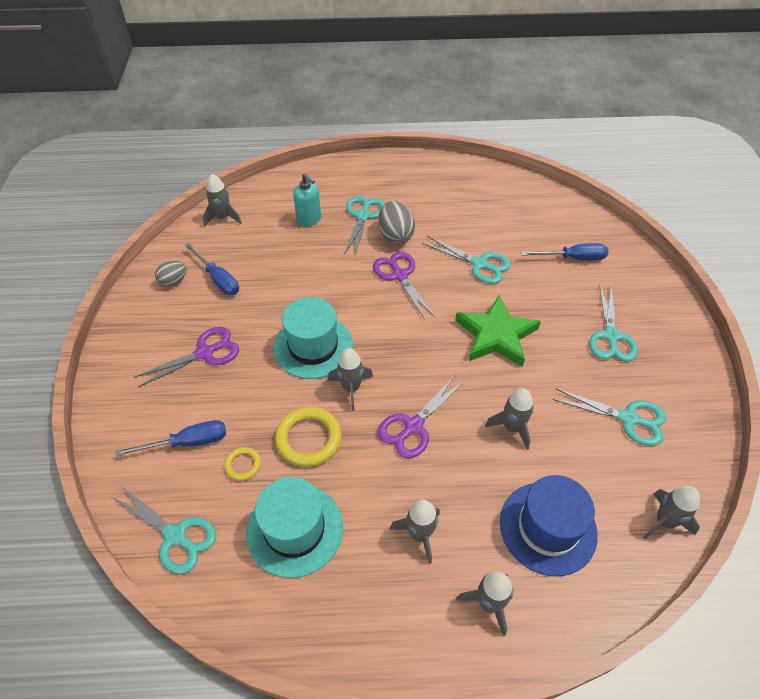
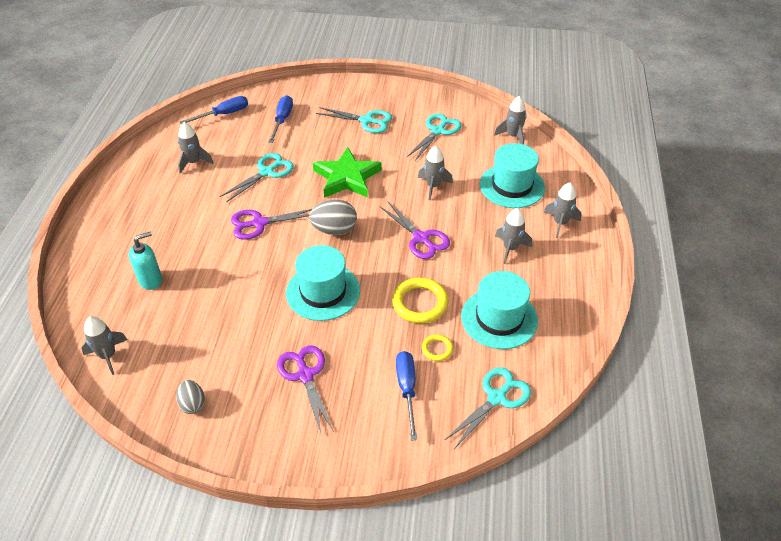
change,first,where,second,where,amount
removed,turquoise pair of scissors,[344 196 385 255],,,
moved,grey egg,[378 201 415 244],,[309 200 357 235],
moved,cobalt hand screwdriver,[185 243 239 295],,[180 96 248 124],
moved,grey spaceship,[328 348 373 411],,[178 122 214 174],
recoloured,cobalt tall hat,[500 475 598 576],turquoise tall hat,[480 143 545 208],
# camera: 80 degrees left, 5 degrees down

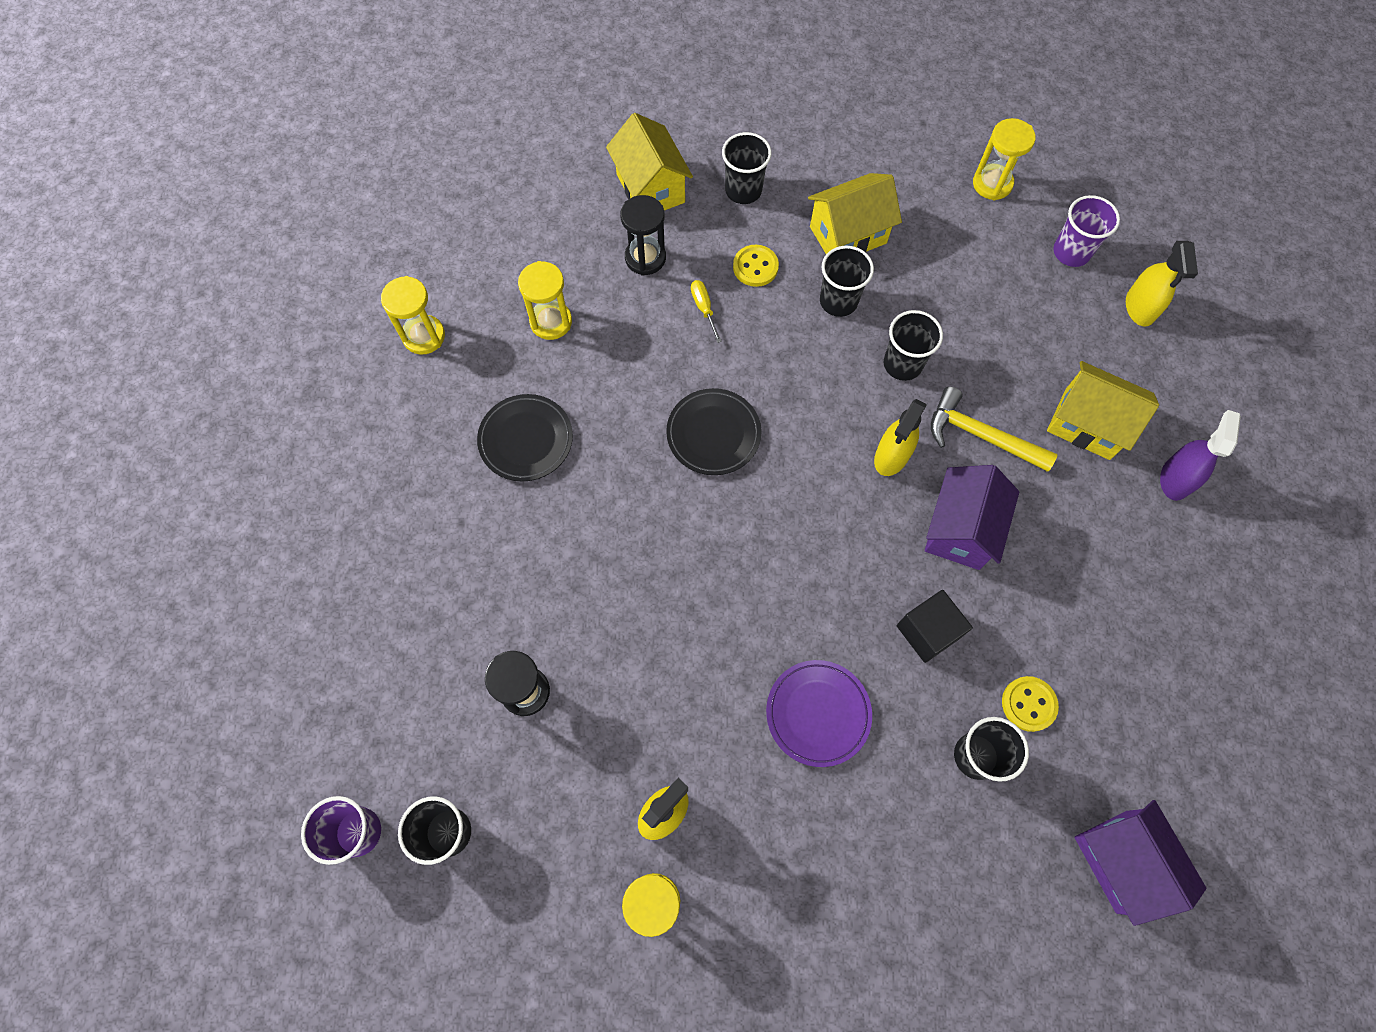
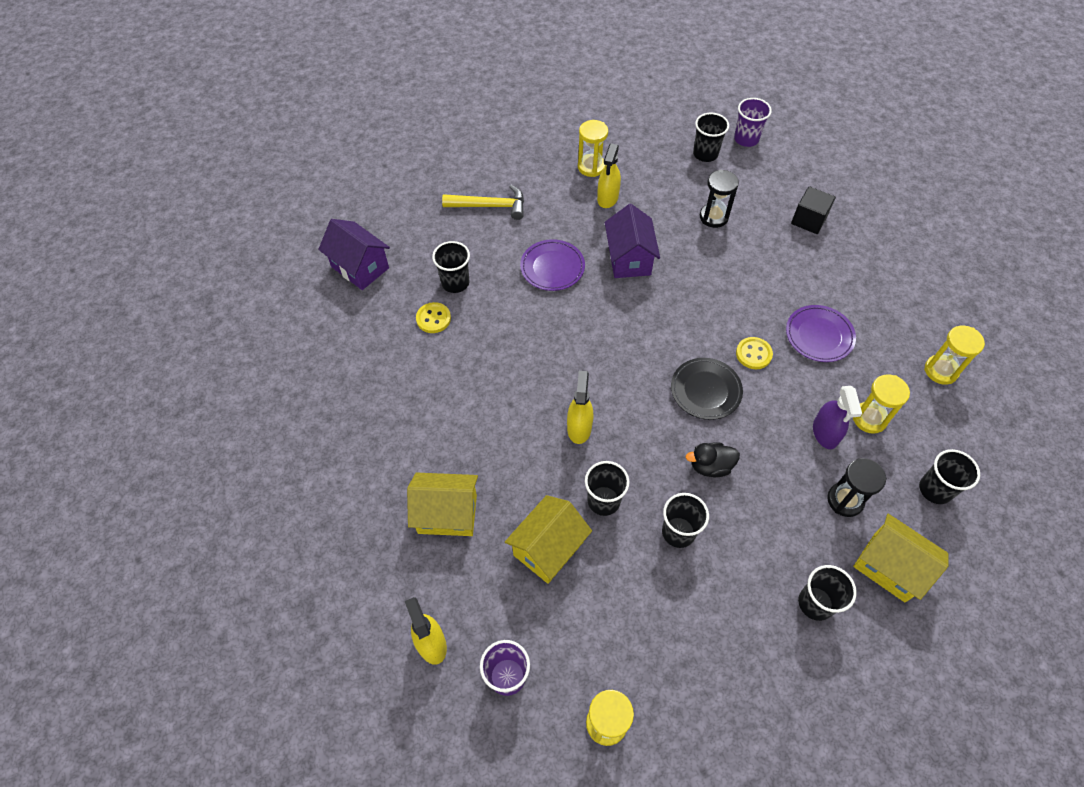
change,first,where,second,where,amount
moved,yellow house,[808 173 902 254],,[505 495 592 584],
moved,yellow shirt button,[733 245 779 287],,[736 337 773 369],
removed,yellow hand screwdriver,[691 280 722 343],,,
moved,yellow hammer,[931 386 1058 472],,[442 185 524 220],
recoloured,black plate,[477 394 573 481],purple plate,[786 305 856 362],
moved,purple spray cleaner,[1160 410 1241 501],,[813 386 862 449],
moved,purple house,[925 465 1019 570],,[605 204 660 278],
moved,black solid cube,[897 590 973 663],,[791 186 836 234],
added,,,black toy duck,[686 442 740 477],
added,,,black cup,[919 449 980 504],
# camera: 155 degrees right, 10 degrees down

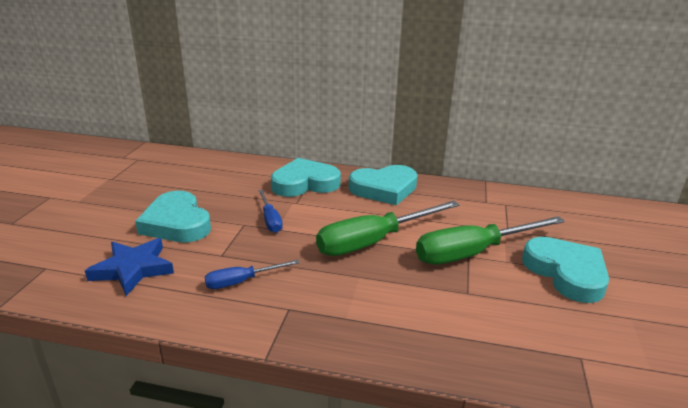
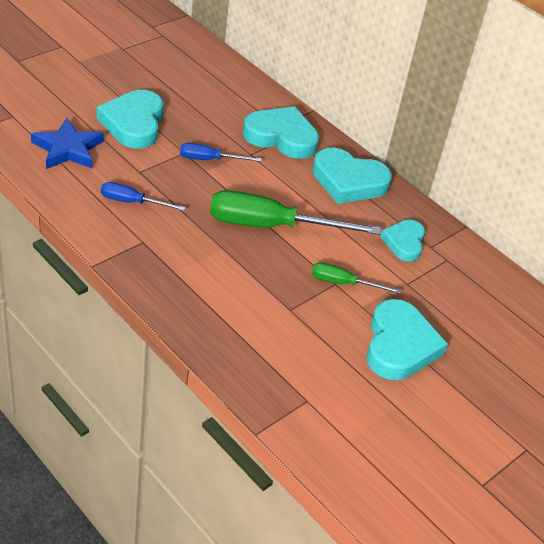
change,first,where,second,where,amount
turned,cobalt hand screwdriver,[258 190 283 233],,[180 143 262 162],75 degrees clockwise
resized,leaf-green hand screwdriver,[416 216 565 265],,[312 262 401 294],x0.51
added,,,turquoise love heart,[380 220 425 262],
# camera: 30 degrees right, 15 degrees up

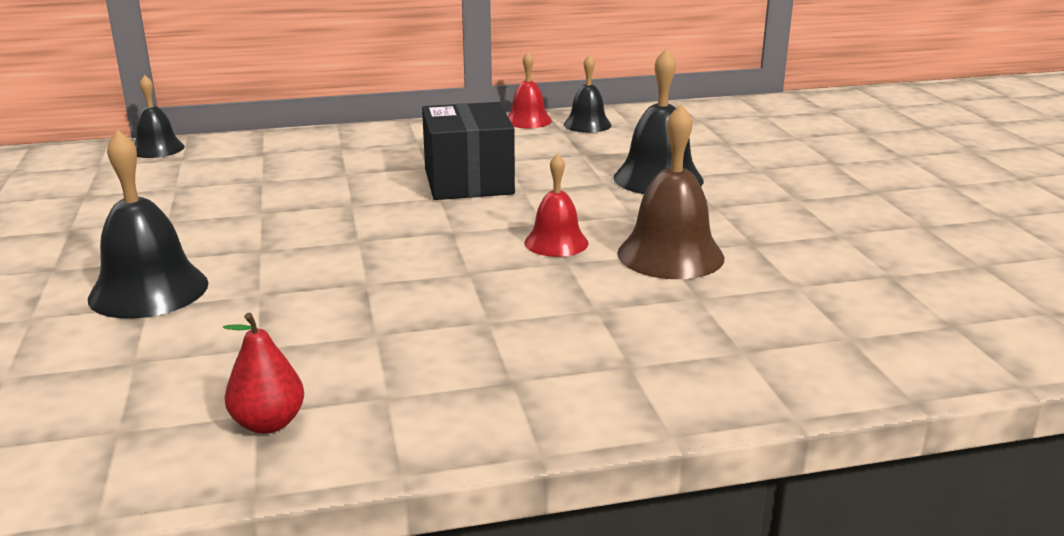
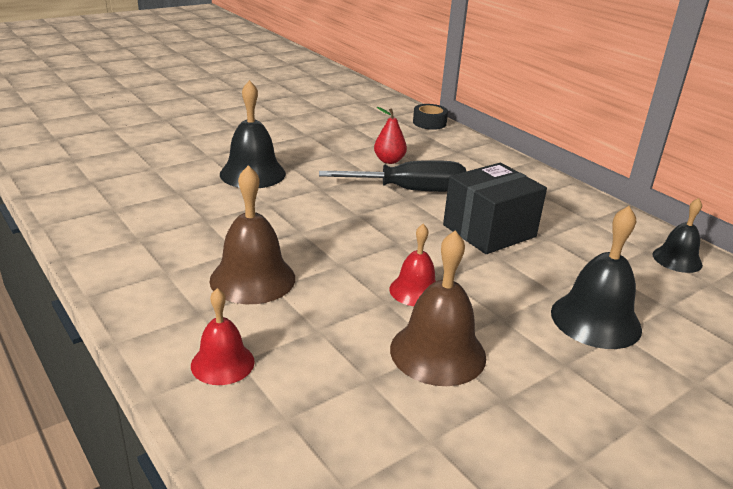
change,first,where,second,where,amount
moved,scarlet hand bell,[508 52 552 128],,[191 288 255 385],
replaced,black hand bell,[135 75 185 158],black tape,[413 104 448 130],
moved,scarlet pear,[223 313 304 434],,[374 107 407 164],
added,,,black hand screwdriver,[319 160 466 192],
added,,,russet hand bell,[210 165 295 304],
# camera: 65 degrees right, 5 degrees up

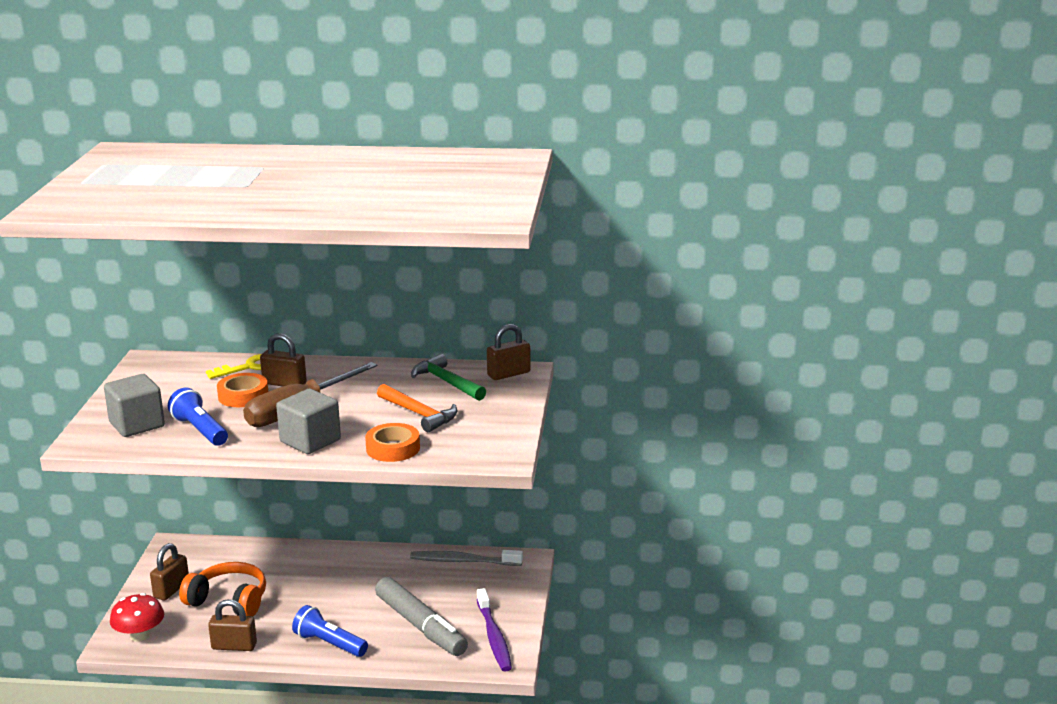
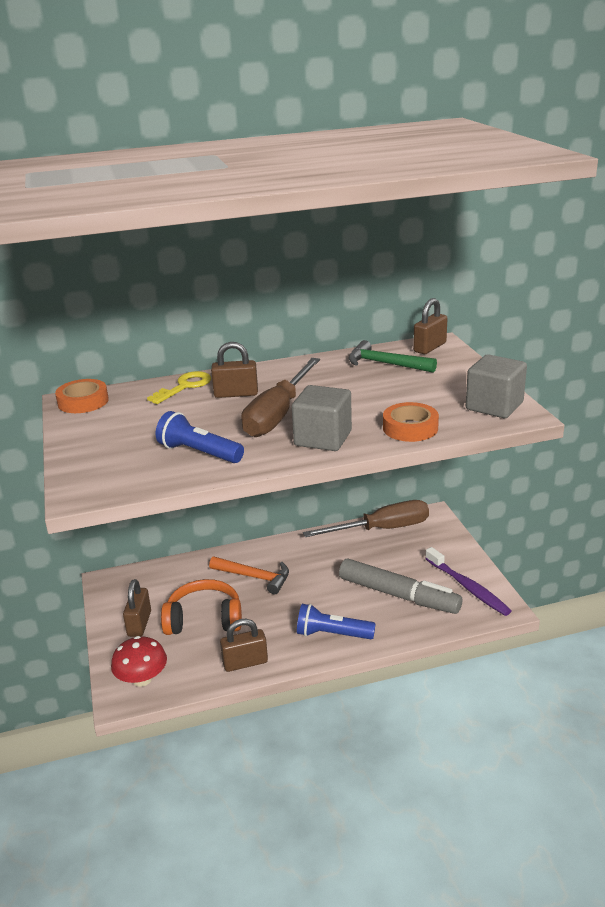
change,first,where,second,where,amount
moved,bright orange tape,[217 373 268 407],,[55 379 109 413],
moved,grey solid cube,[104 374 165 437],,[466 354 527 418],
moved,bright orange hammer,[377 384 457 432],,[209 557 289 594],
replaced,grey dental brush,[410 550 523 566],russet hand screwdriver,[303 500 429 537],
# camera: 20 degrees left, 5 degrees up

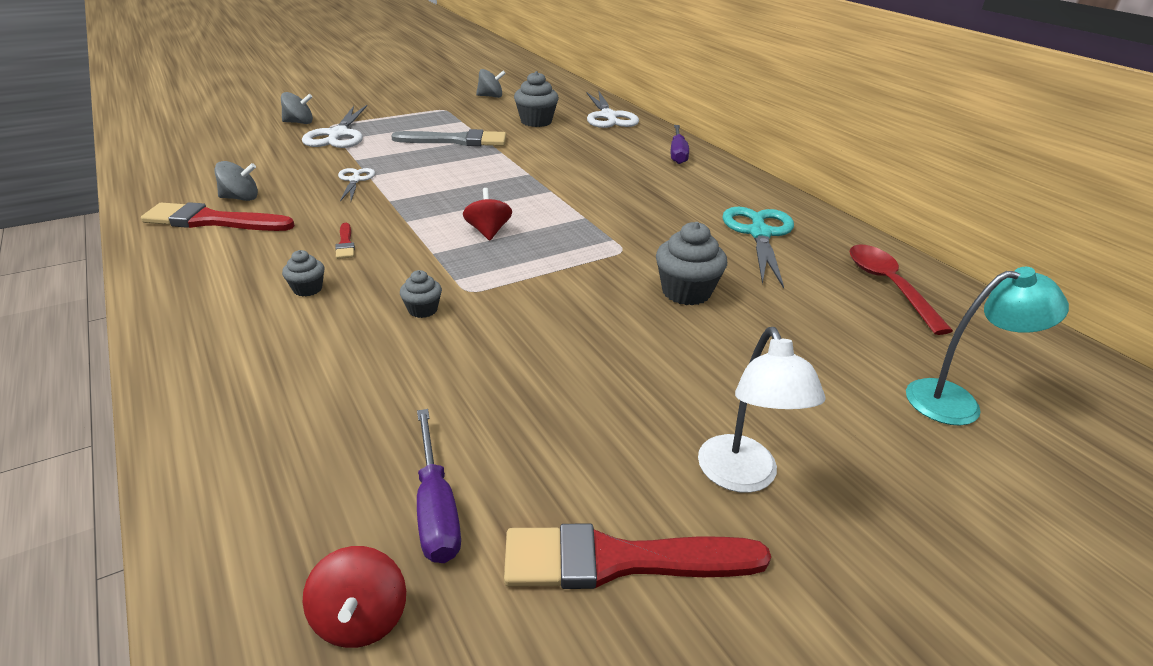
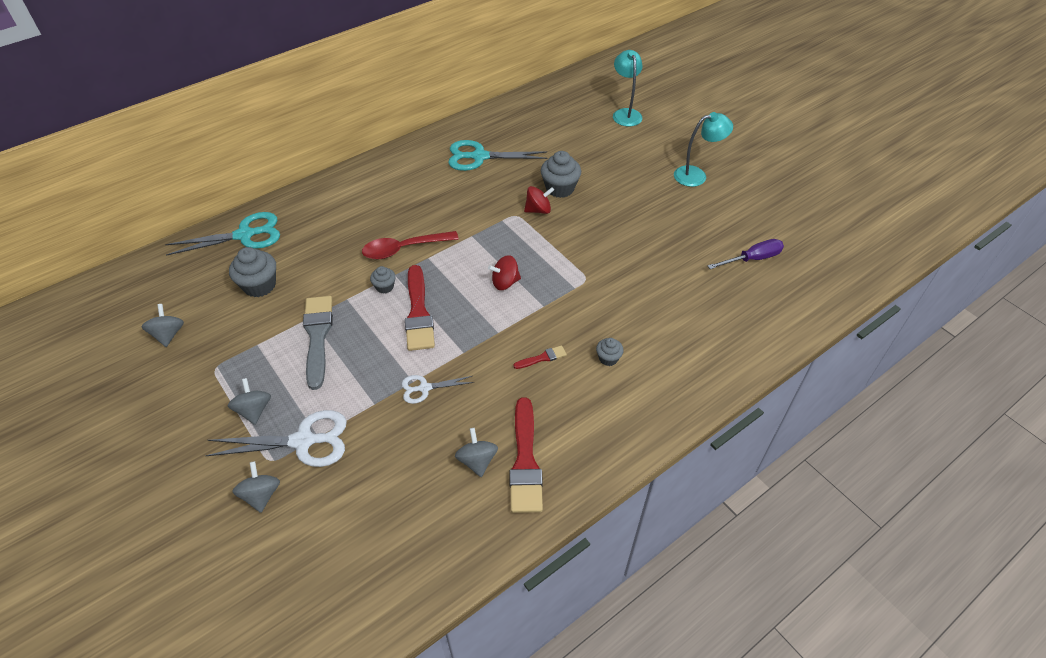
change,first,where,second,where,amount
recoloured,white pair of scissors,[586 91 639 128],turquoise pair of scissors,[165 212 280 255],
removed,purple hand screwdriver,[671 125 689 164],,,
moved,scarlet tablespoon,[849 245 953 335],,[362 231 459 259],
moved,grey muffin,[400 270 442 318],,[370 266 396 294],
recoloured,white reading lamp,[698 327 826 493],turquoise reading lamp,[674 112 733 187],
moved,scarlet paintbrush,[504 524 771 589],,[405 265 435 351],
moved,scarlet spinning top,[302 546 406 648],,[524 186 554 214],
added,,,grey spinning top,[228 378 271 425],
# camera: 95 degrees left, 15 degrees up

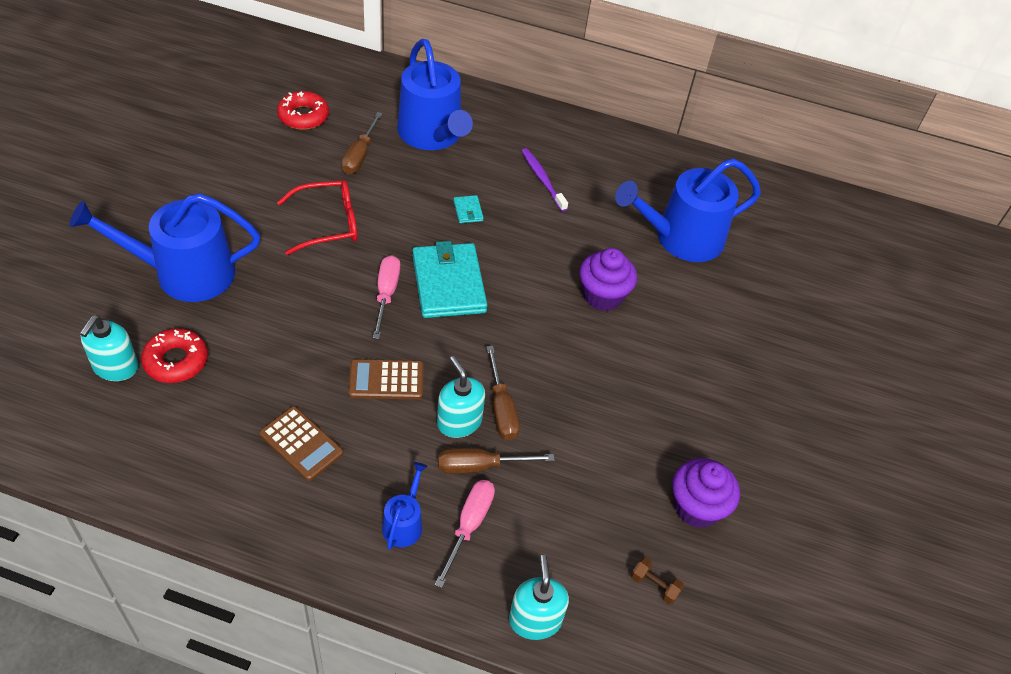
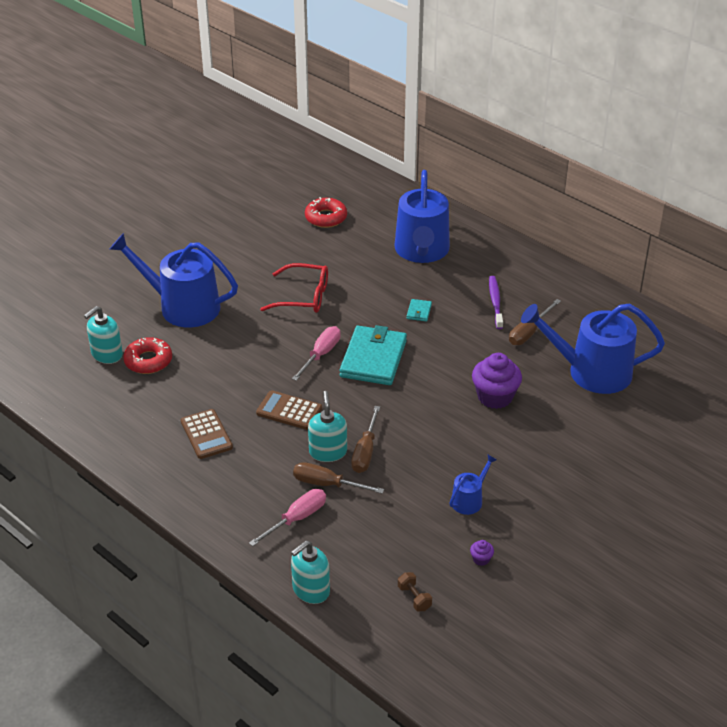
change,first,where,second,where,amount
moved,russet hand screwdriver,[341 112 383 174],,[509 299 561 345],
resized,purple muffin,[672 458 740 528],,[470 540 494 566],x0.43
moved,cobalt watering can,[382 462 428 550],,[449 455 497 515],
turned,turquoise soap pump,[509 555 569 640],,[291 541 330 604],150 degrees counterclockwise
# camera: 30 degrees right, 10 degrees down

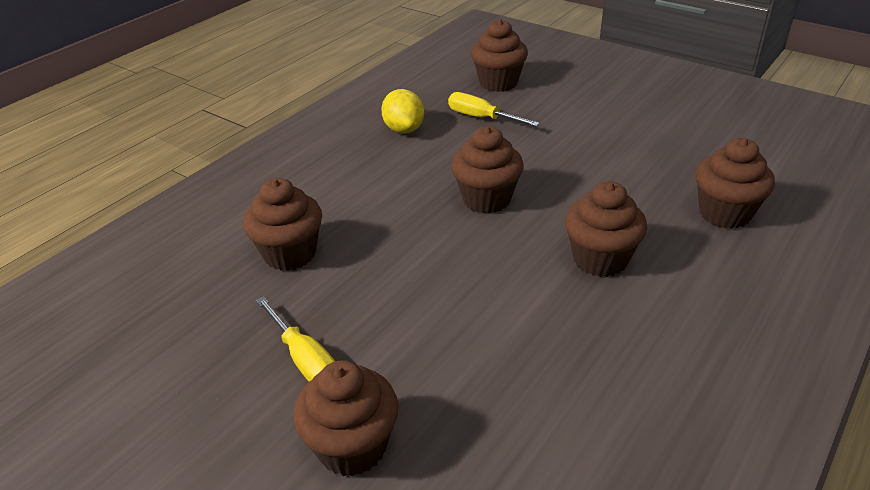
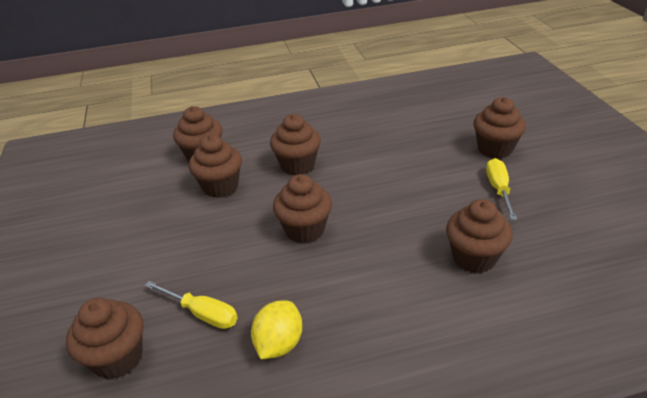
change,first,where,second,where,amount
turned,yellow hand screwdriver,[448 92 540 127],,[145 281 238 329],45 degrees counterclockwise
added,,,russet muffin,[189 135 242 198],
# camera: 140 degrees left, 0 degrees up

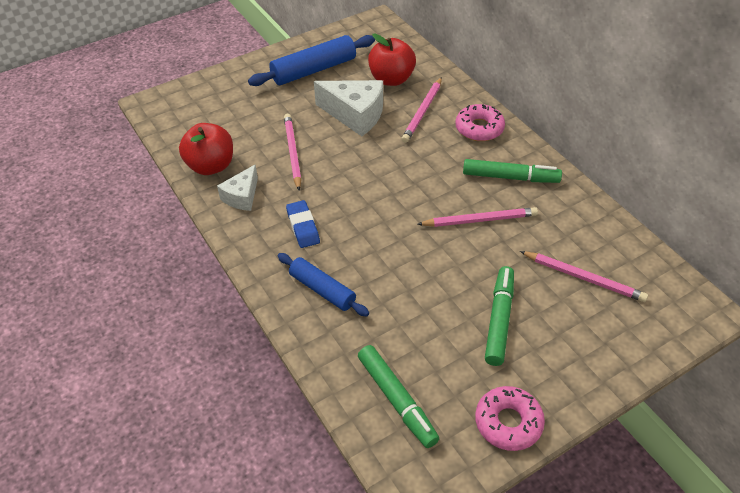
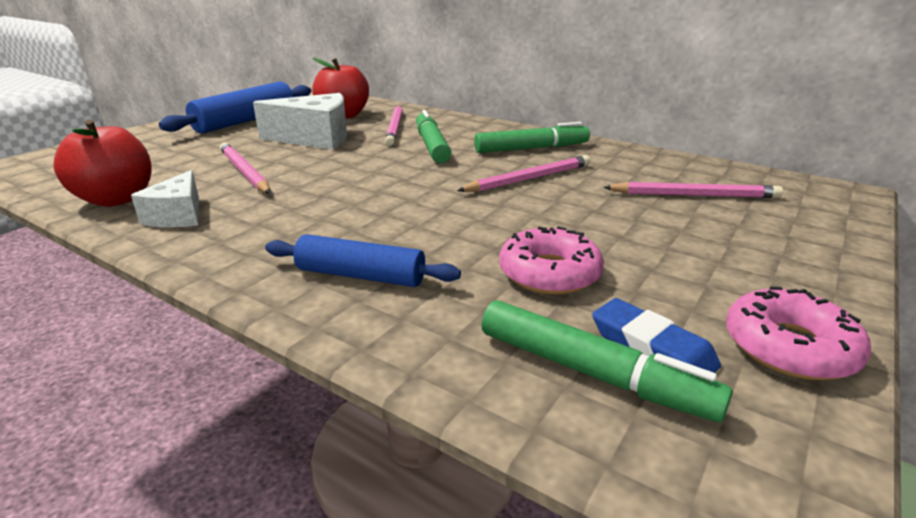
change,first,where,second,where,amount
moved,rose-pink glazed donut,[455 104 505 141],,[499 226 604 295],
moved,cobalt eraser,[286 200 320 248],,[592 298 721 373],
moved,leaf-green marker,[485 266 514 366],,[416 110 451 163],
# camera: 25 degrees left, 20 degrees down

